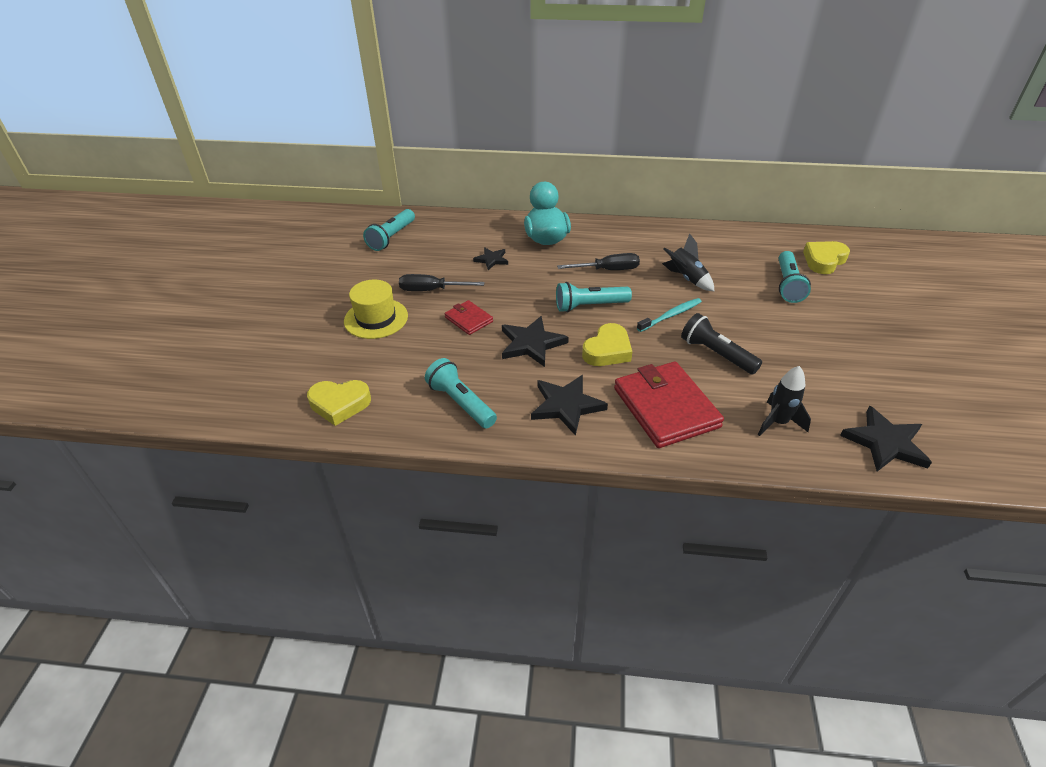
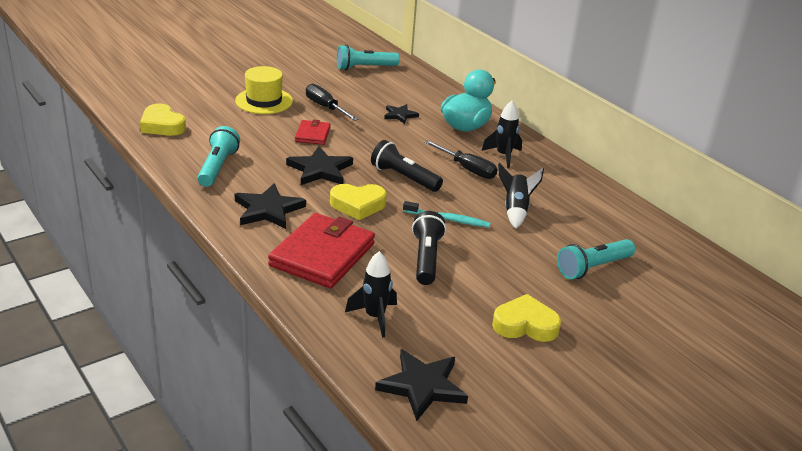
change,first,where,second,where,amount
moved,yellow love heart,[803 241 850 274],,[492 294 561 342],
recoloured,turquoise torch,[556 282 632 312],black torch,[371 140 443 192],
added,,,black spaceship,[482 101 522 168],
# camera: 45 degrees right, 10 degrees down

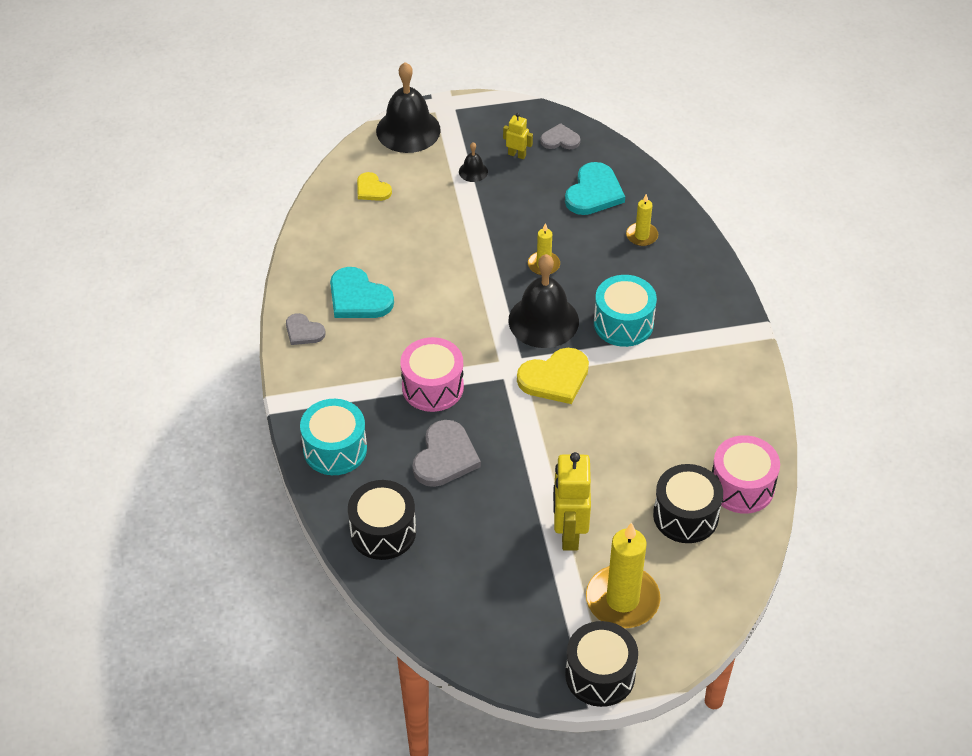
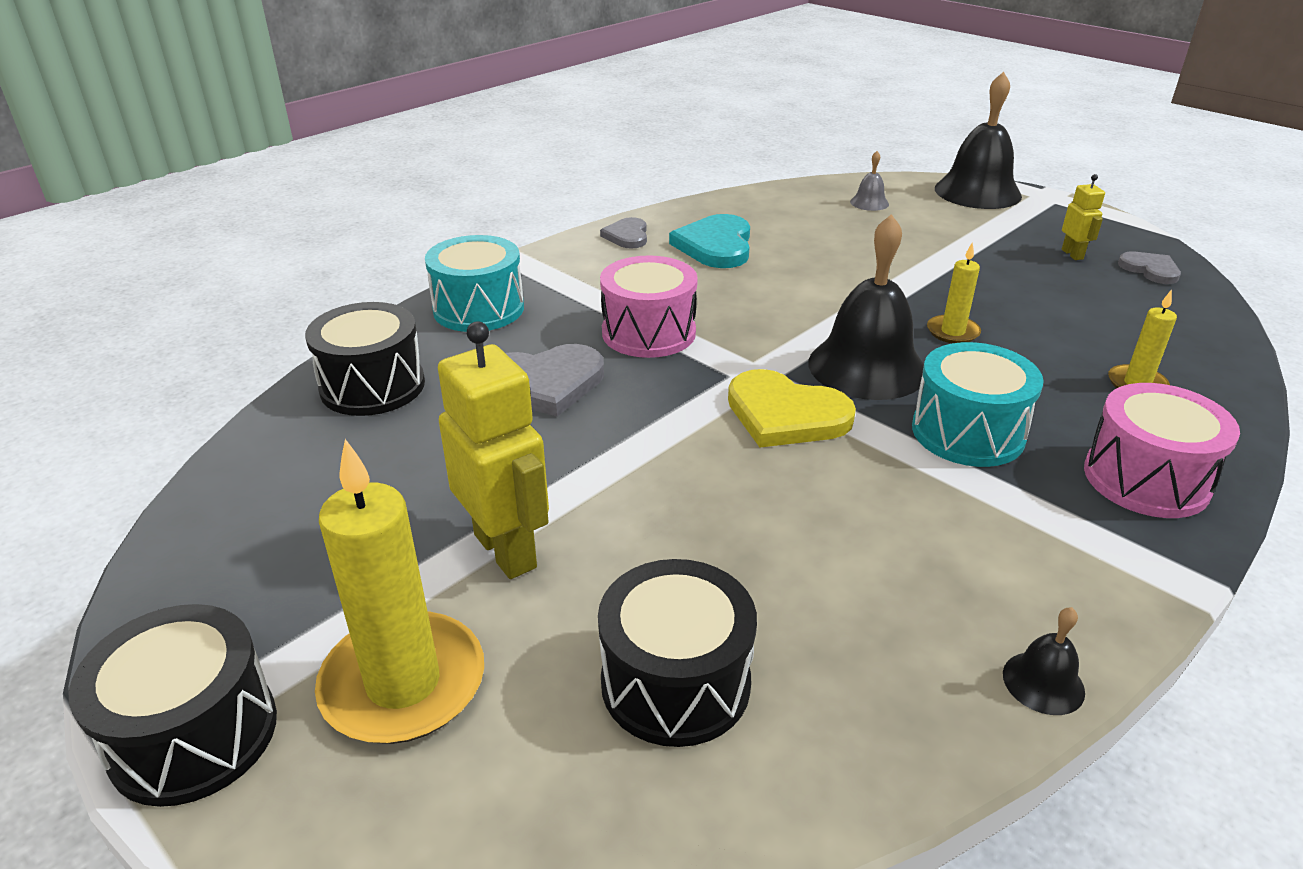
change,first,where,second,where,amount
moved,black hand bell,[459 142 488 182],,[1003 607 1085 715],
removed,turquoise love heart,[565 162 625 215],,,
replaced,yellow love heart,[357 172 392 201],grey hand bell,[850 151 889 211],
moved,rose-pink drum,[712 435 780 514],,[1084 383 1240 518],
turned,yellow robot figure,[553 452 591 551],,[438 321 549 579],90 degrees clockwise
# camera: 55 degrees right, 15 degrees down

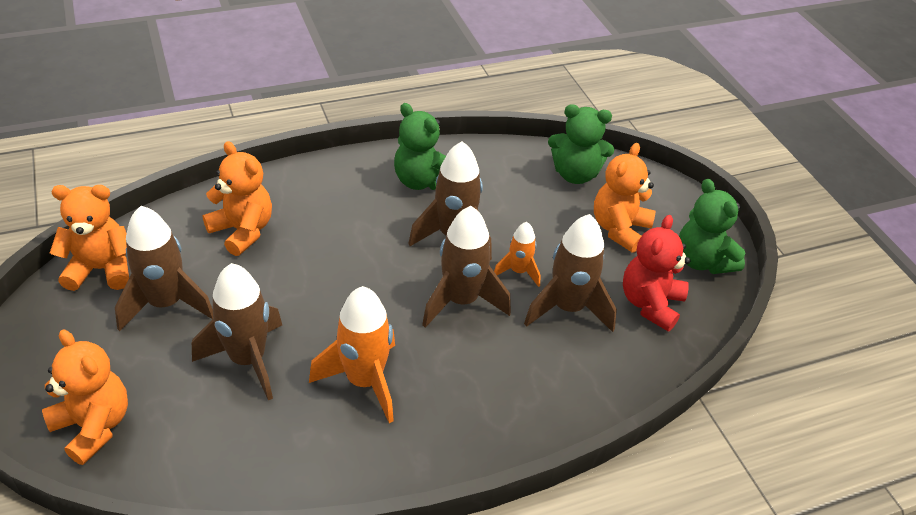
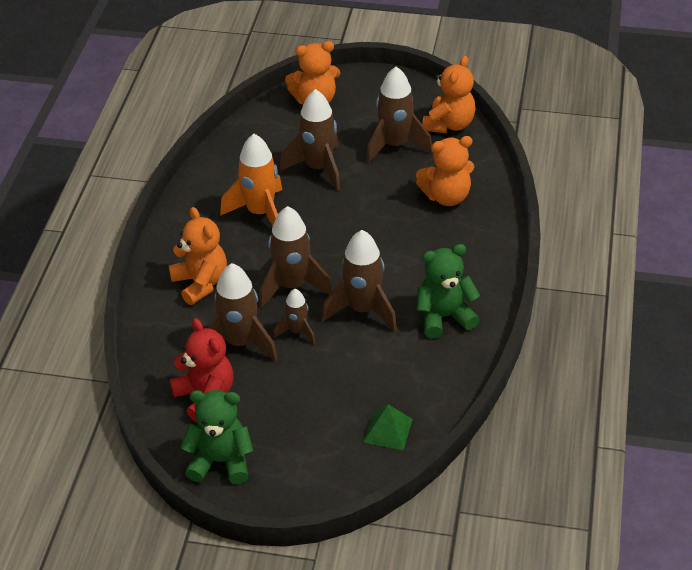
change,first,where,second,where,amount
replaced,leaf-green teddy bear,[548 104 614 184],leaf-green pyramid shape,[363 404 413 450],
moved,bright orange teddy bear,[594 143 656 253],,[169 207 227 305],
recoloured,bright orange spaceship,[494 222 541 287],russet spaceship,[274 289 316 345],
# camera: 125 degrees right, 0 degrees up

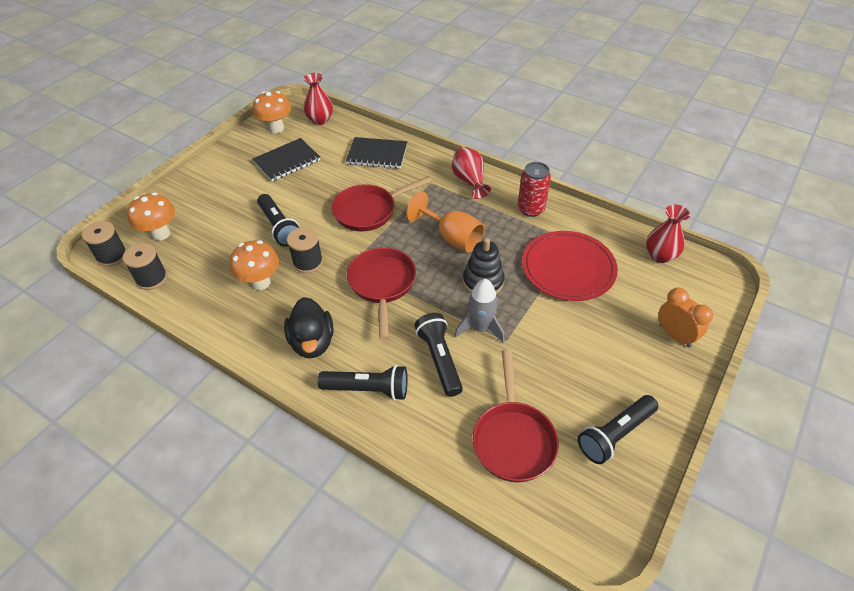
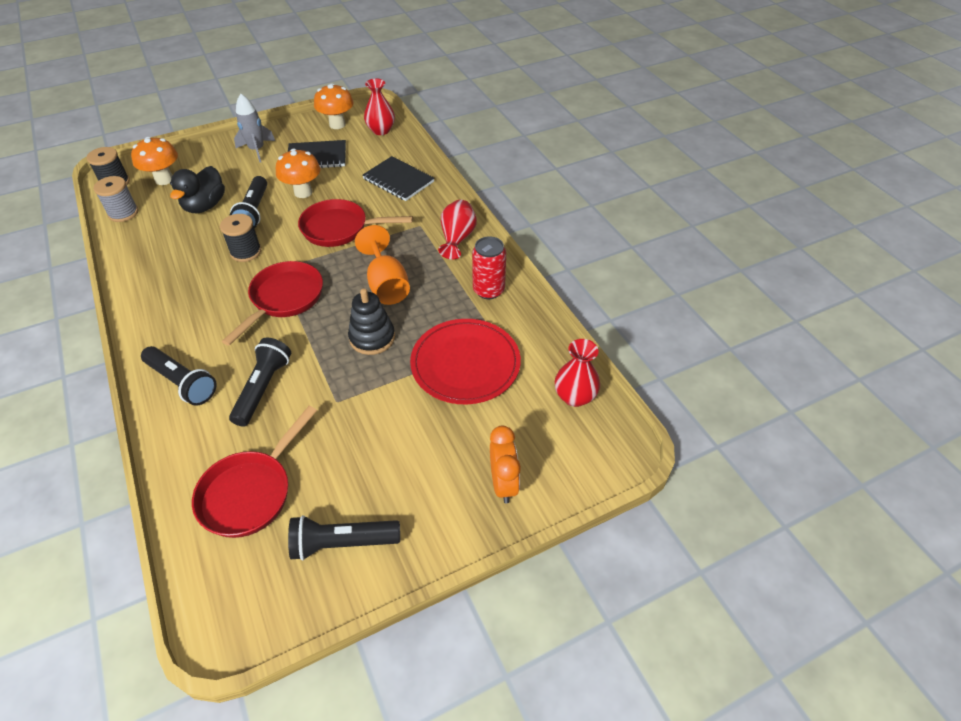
change,first,where,second,where,amount
moved,bright orange toadstool,[229 240 279 290],,[276 149 320 198],
recoloured,black reel of thread,[122 243 167 290],grey reel of thread,[93 176 139 222],
moved,grey spaceship,[454 279 505 343],,[234 94 275 162],
moved,black toy duck,[284 297 334 358],,[170 166 225 213],
# camera: 30 degrees right, 0 degrees up

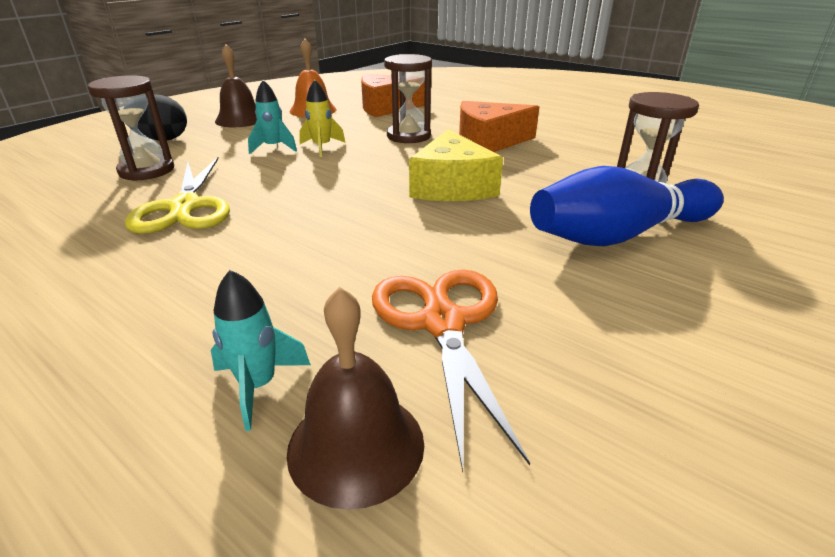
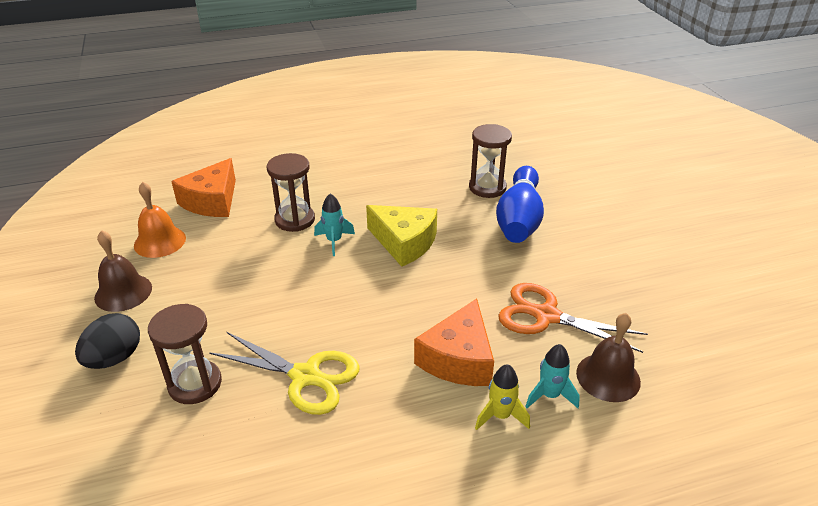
change,first,where,second,where,amount
moved,turquoise spaceship,[248 80 297 154],,[314 194 355 256],
moved,yellow spaceship,[299 80 346 157],,[475 364 530 430],
moved,bright orange cheese wedge,[459 101 539 152],,[414 299 494 386],
# camera: 55 degrees left, 5 degrees up

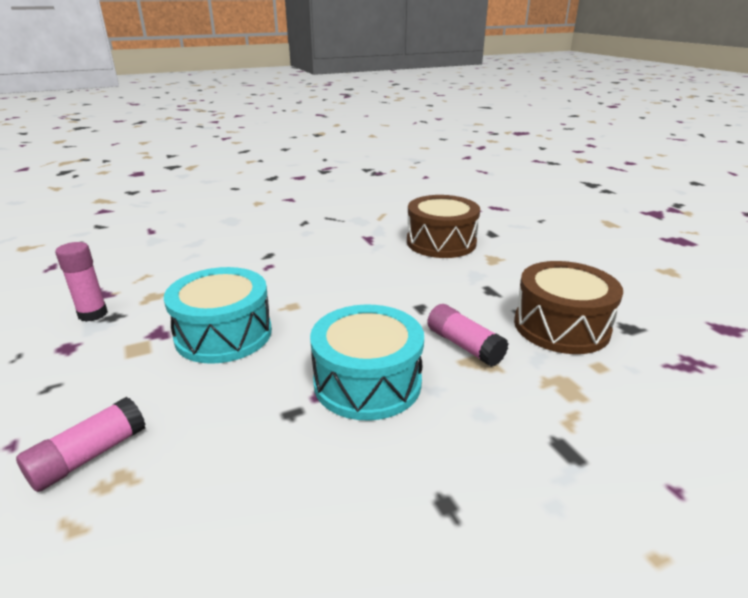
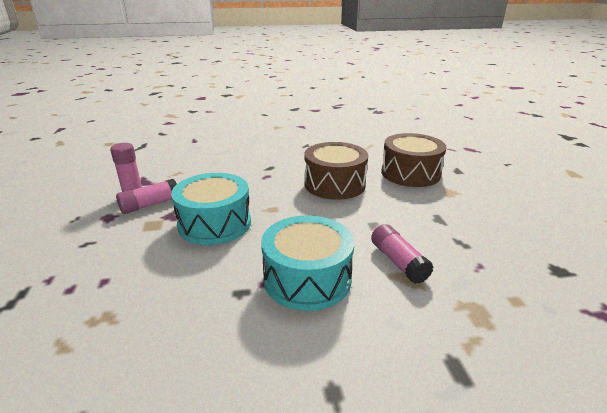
change,first,where,second,where,amount
moved,russet drum,[514 261 623 354],,[305 142 368 200],
moved,rose-pink glue stick,[16 397 146 492],,[116 179 177 214],
# camera: 15 degrees right, 0 degrees up

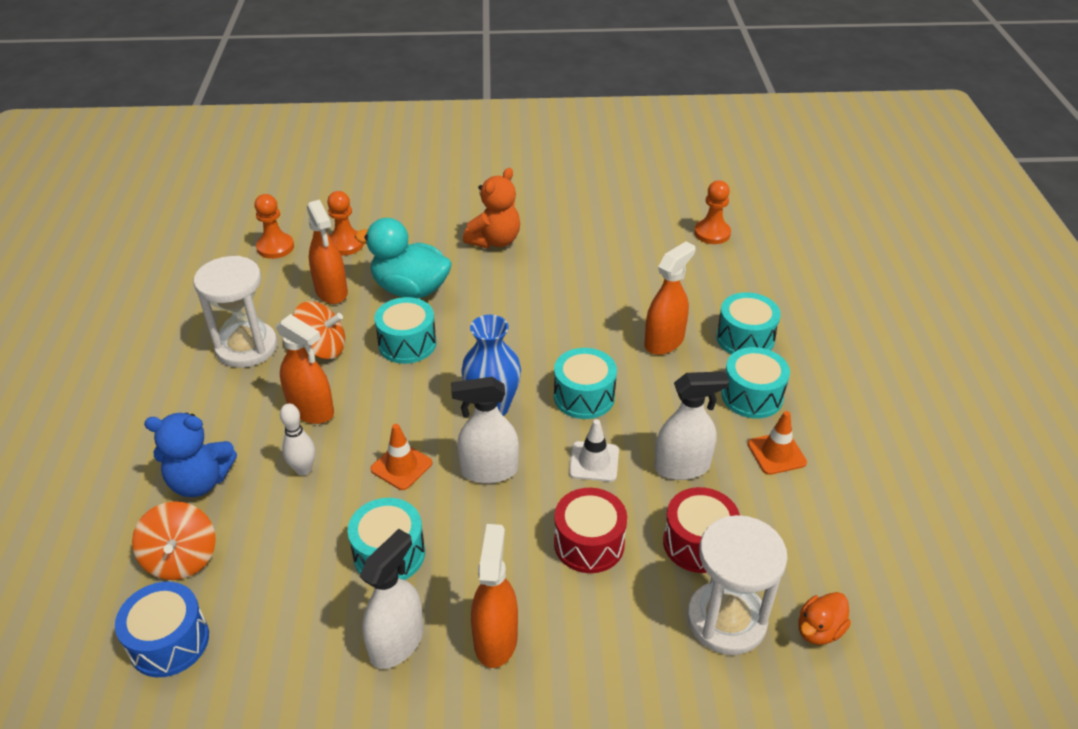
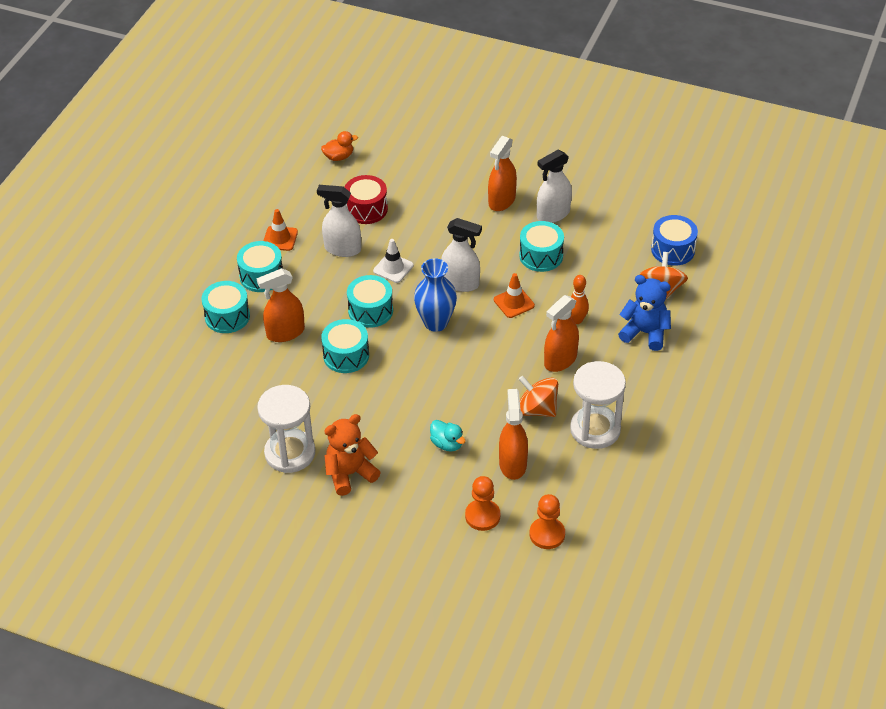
change,first,where,second,where,amount
removed,bright orange pawn,[694 180 731 244],,,
resized,turquoise toy duck,[355 218 452 298],,[430 420 466 452],x0.50
moved,turquoise drum,[374 297 436 364],,[321 319 369 373],
turned,bright orange spray cleaner,[276 314 334 424],,[544 295 579 372],105 degrees counterclockwise
recoloured,white skittle,[280 403 315 476],bright orange skittle,[570 275 589 324],
removed,scarlet drum,[554 488 627 573],,,
moved,white sandglass,[687 515 788 655],,[257 385 315 473],
# camera: 155 degrees left, 5 degrees up

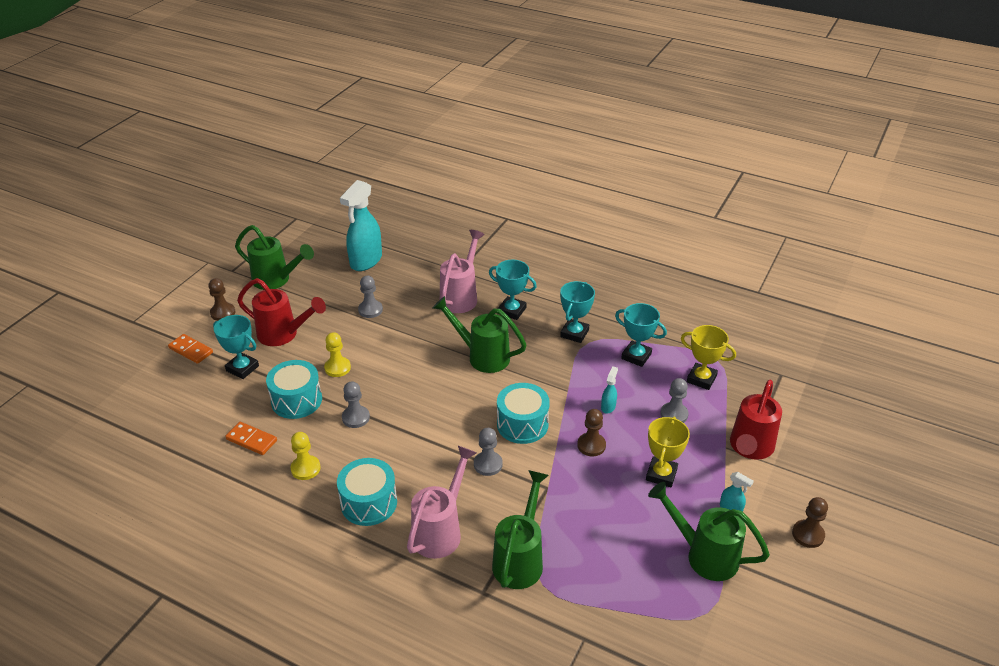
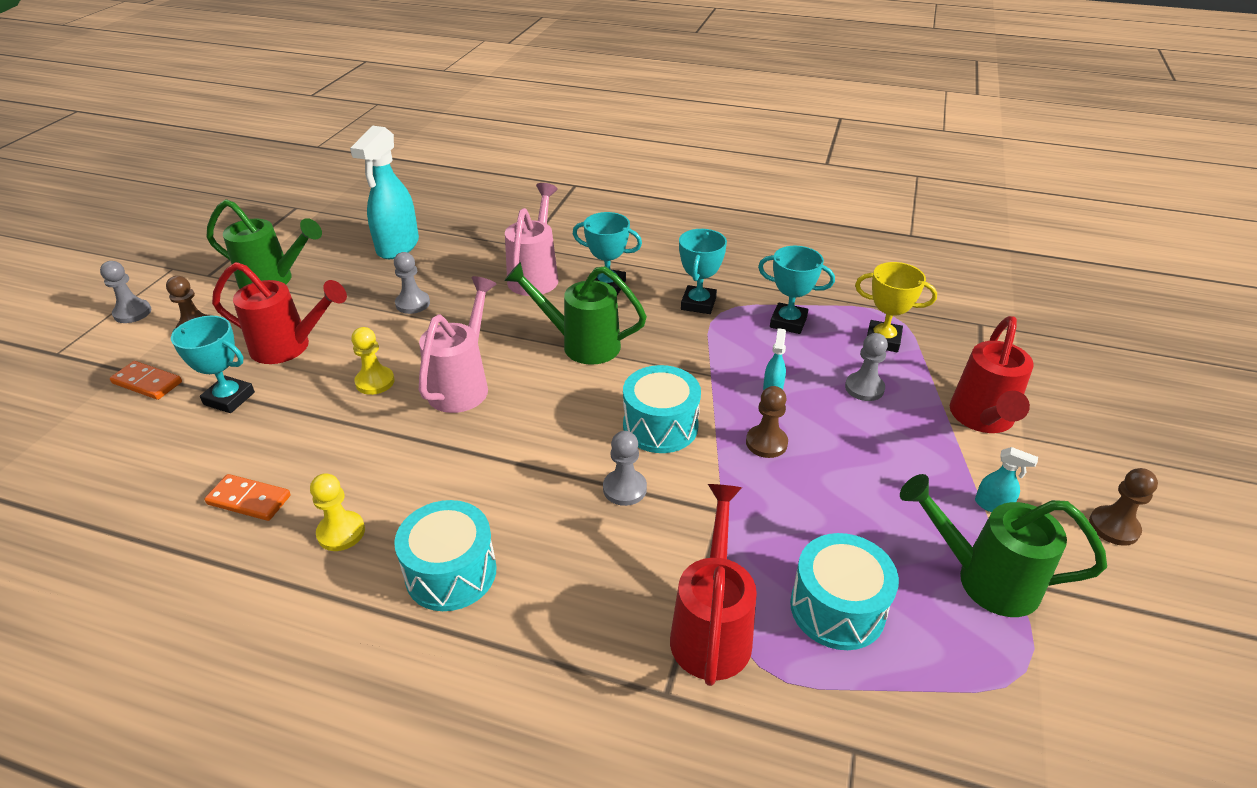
change,first,where,second,where,amount
moved,turquoise drum,[266 360 322 419],,[790 533 899 650],
moved,grey pawn,[342 381 370 428],,[100 261 151 323],
removed,yellow prize cup,[646 417 690 487],,,
moved,rose-pink watering can,[407 446 477 559],,[419 276 496 413],
recoloured,leaf-green watering can,[492 470 549 589],scarlet watering can,[670 484 757 686],
# camera: 10 degrees left, 0 degrees up

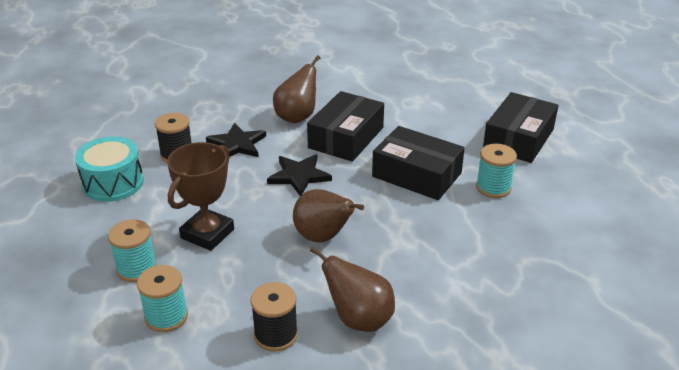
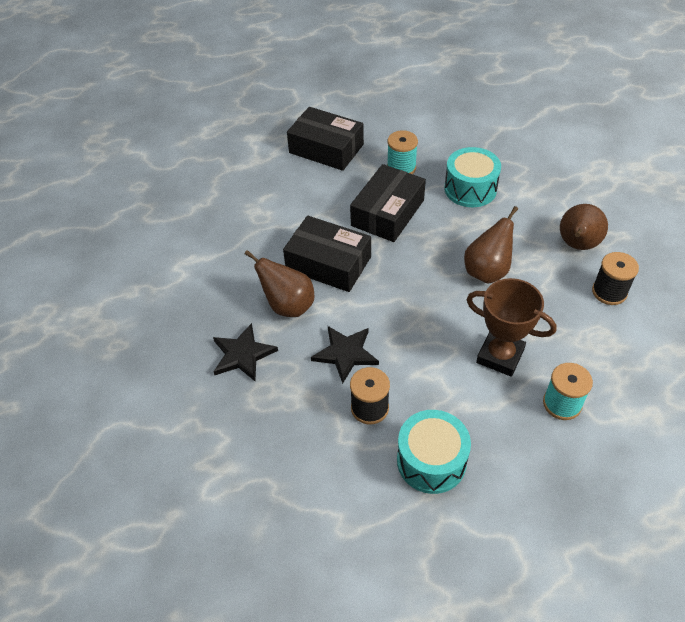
change,first,where,second,where,amount
moved,black five-pointed star,[267 154 332 196],,[213 323 278 381],
removed,turquoise reel of thread,[137 265 188 332],,,
added,,,turquoise drum,[444 147 501 207],
# camera: 90 degrees left, 15 degrees up

